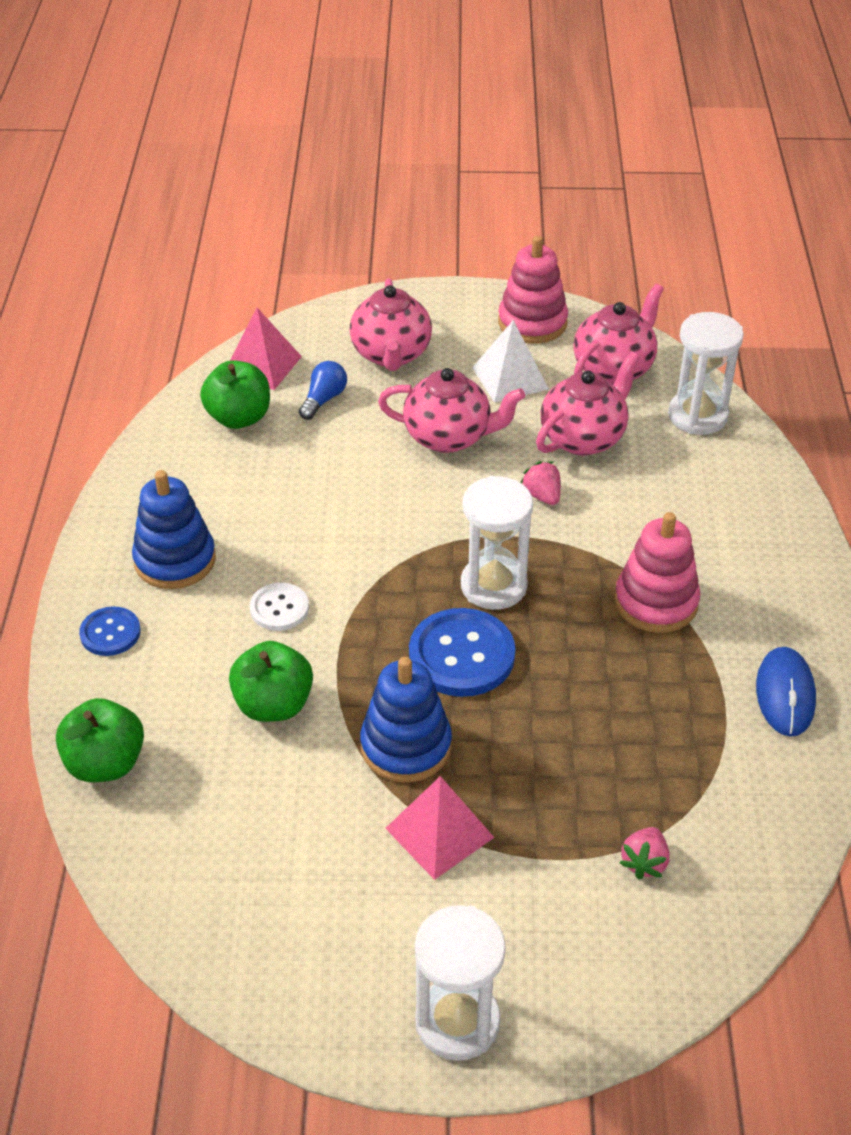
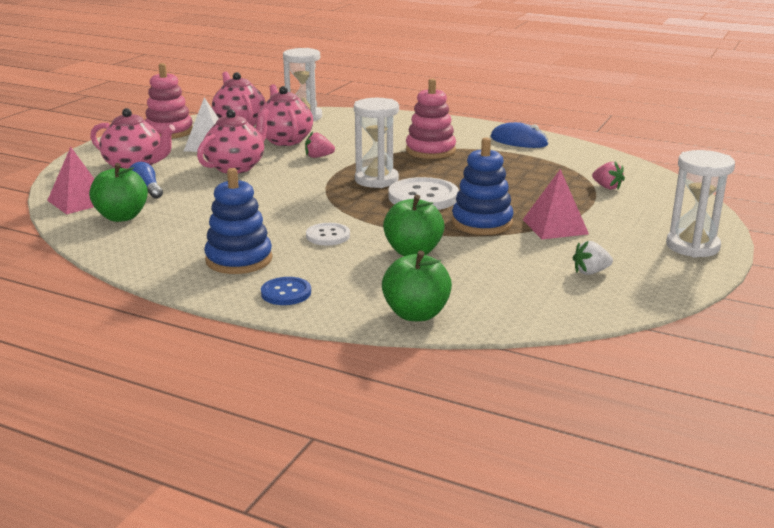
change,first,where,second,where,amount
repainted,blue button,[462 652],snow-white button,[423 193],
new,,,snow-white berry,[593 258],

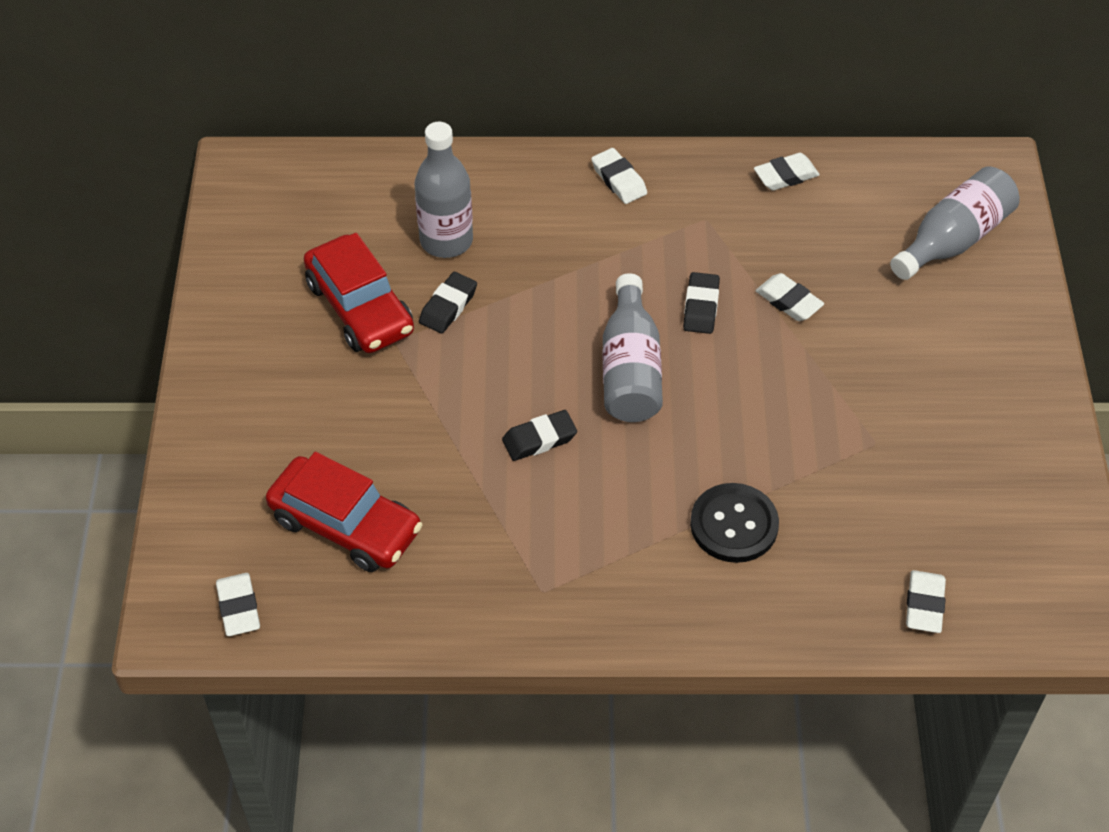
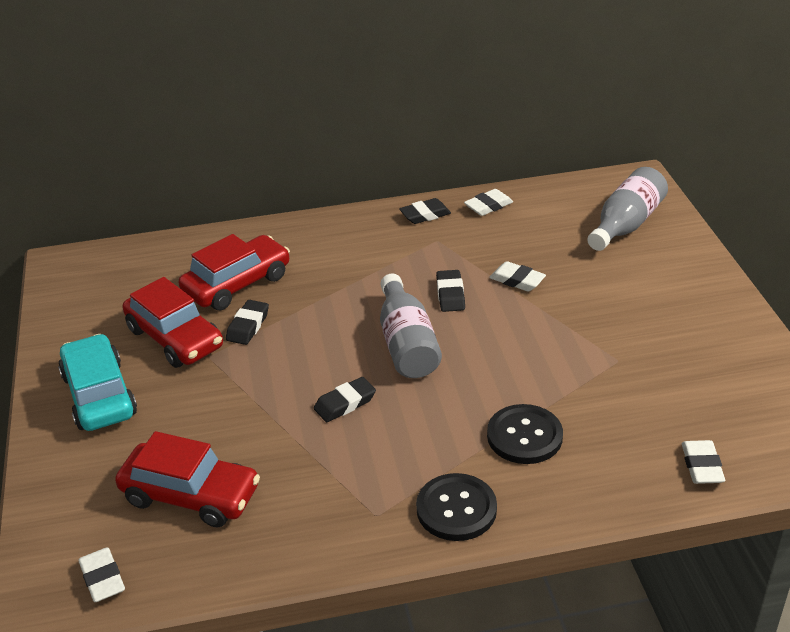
change,first,where,second,where,amount
swapped,ash-grey flask,[444 190],crimson automobile,[234 272],
gone,snow-white eraser,[619 176],,,
new,,,ebony eraser,[425 211],
new,,,aqua automobile,[97 382],
new,,,ebony button,[456 507],

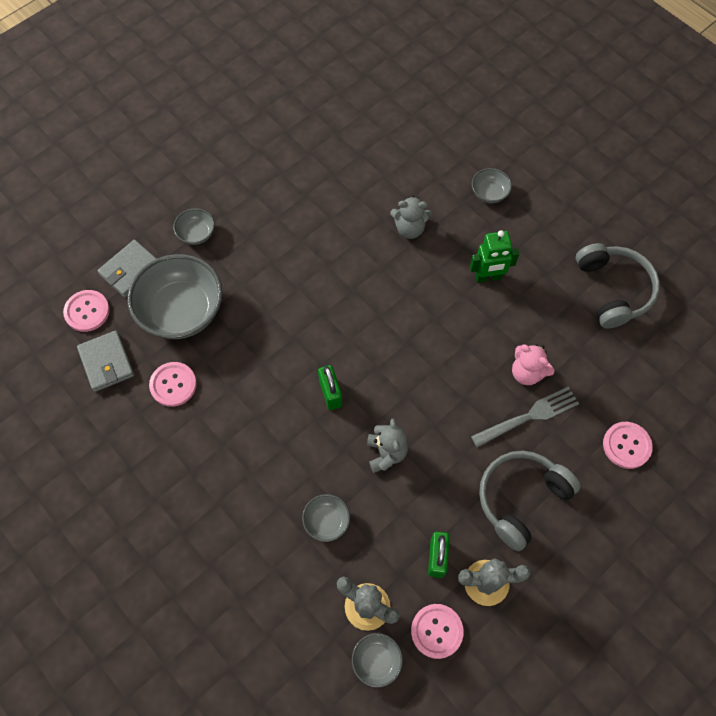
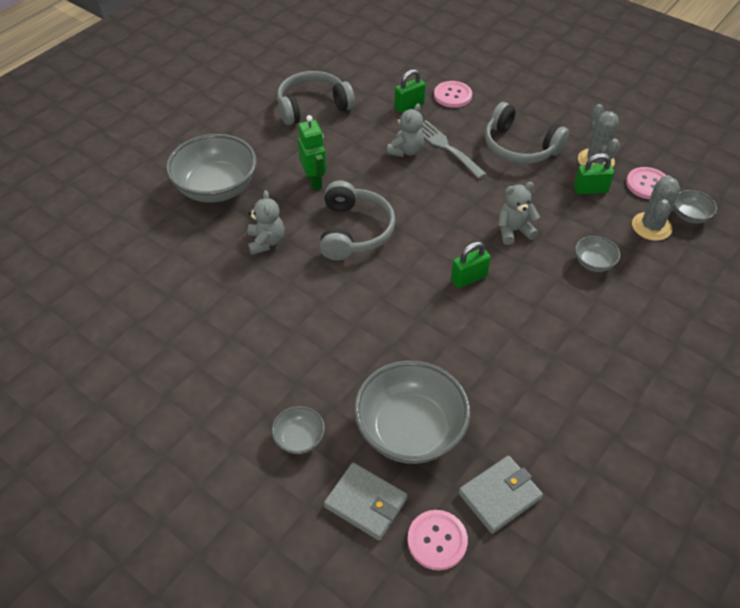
change,first,where,second,where,amount
scaled,ash-grey bowl,[492 185],,[211 168],x2.15
repainted,rose-pink stuffed bear,[533 364],ash-grey stuffed bear,[405 130],
gone,rose-pink button,[173 384],,,
new,,,leaf-green small lock,[410 91],
new,,,ash-grey over-ear headphones,[357 220],

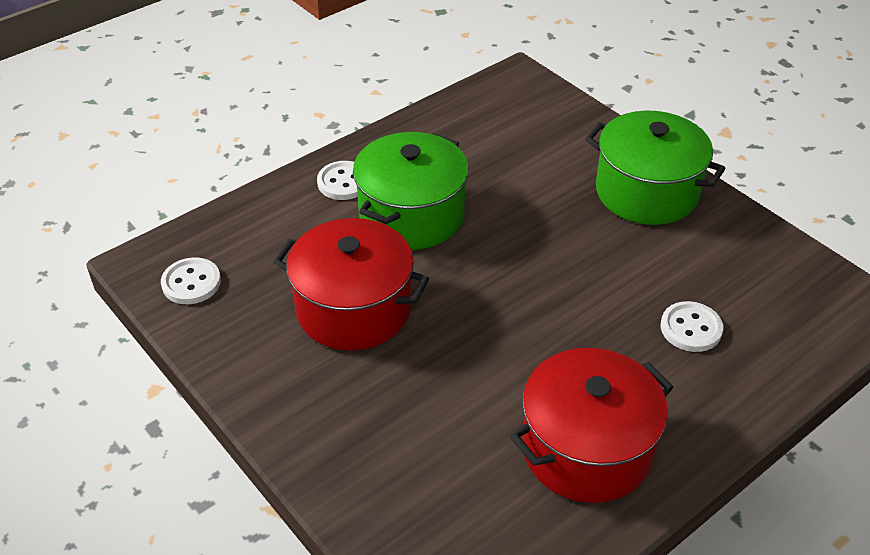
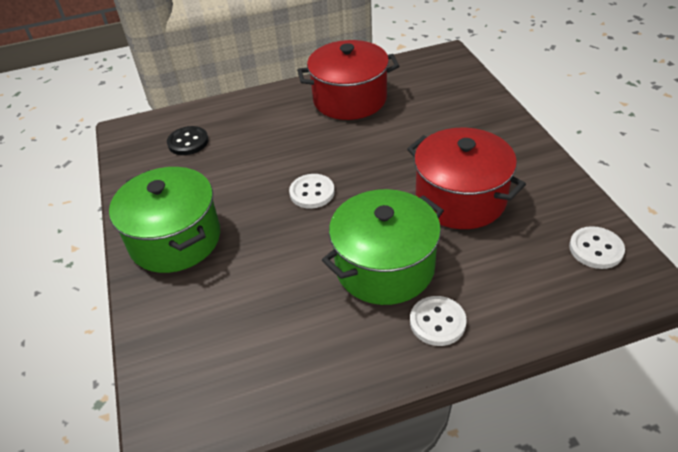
change,first,where,second,where,amount
shifted,snow-white button,[691 326],,[312 191],
new,,,ebony button,[187 140],

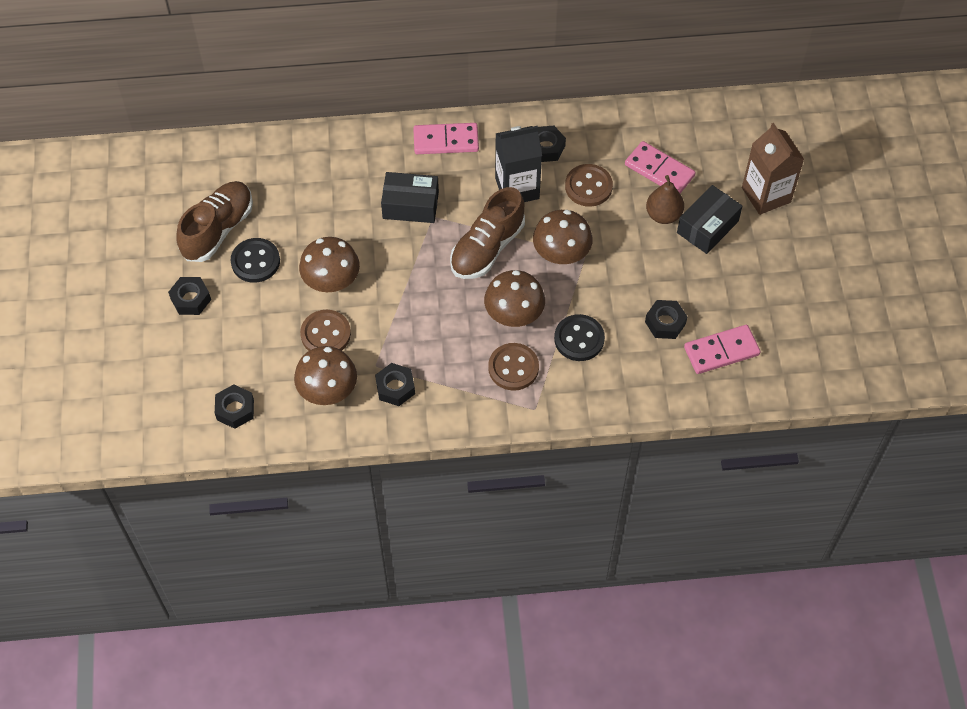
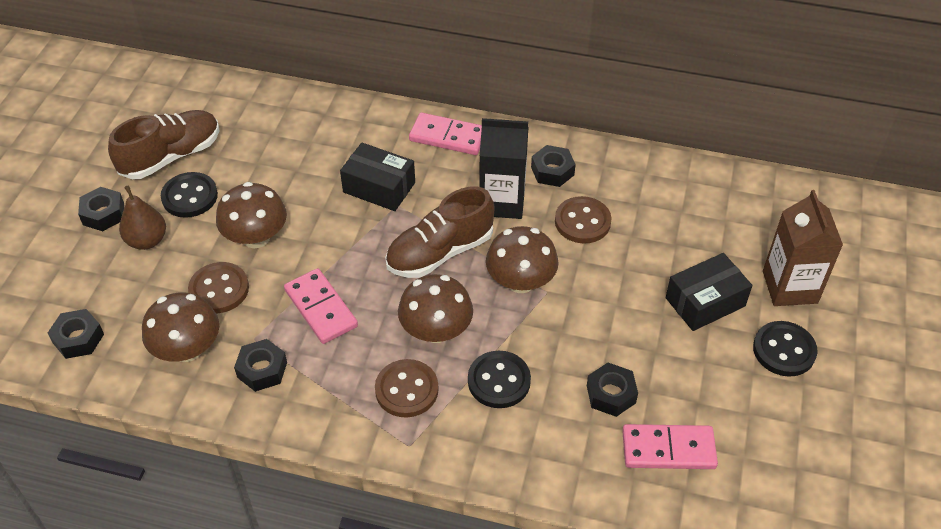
change,first,where,second,where,amount
shifted,rose-pink domino,[660 167],,[321 306],
shifted,brown pear fruit,[665 199],,[142 217],
new,,,ebony button,[785 349],

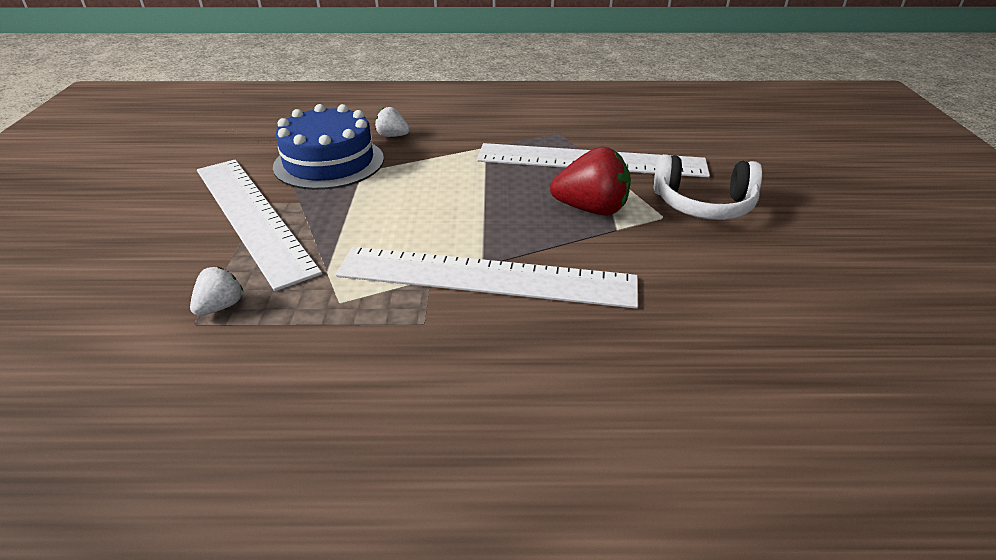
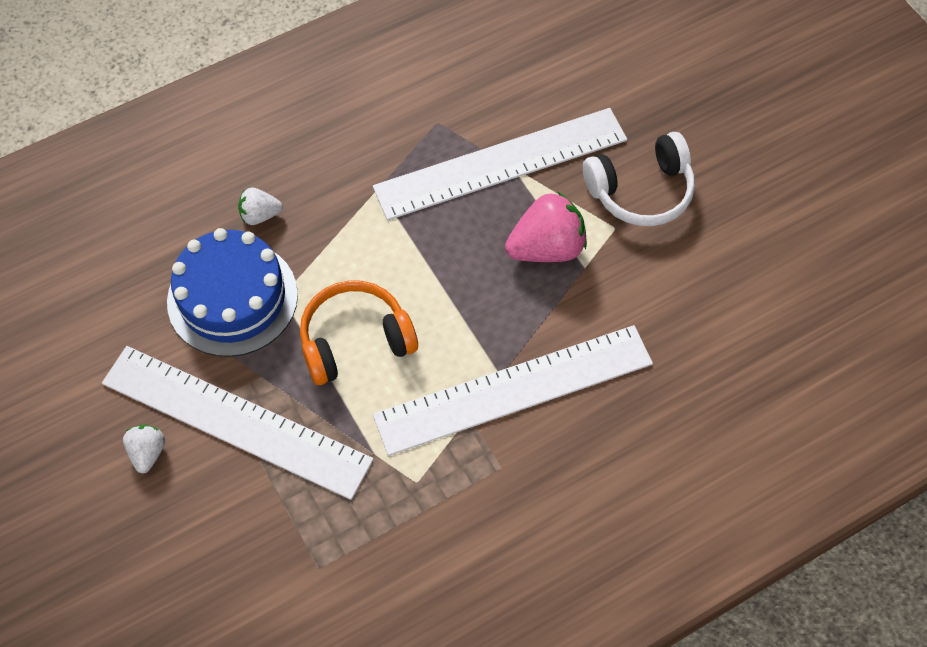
change,first,where,second,where,amount
repainted,crimson berry,[590 181],rose-pink berry,[546 226],
shifted,snow-white berry,[216 291],,[144 449],
new,,,orange-coloured over-ear headphones,[359 332],

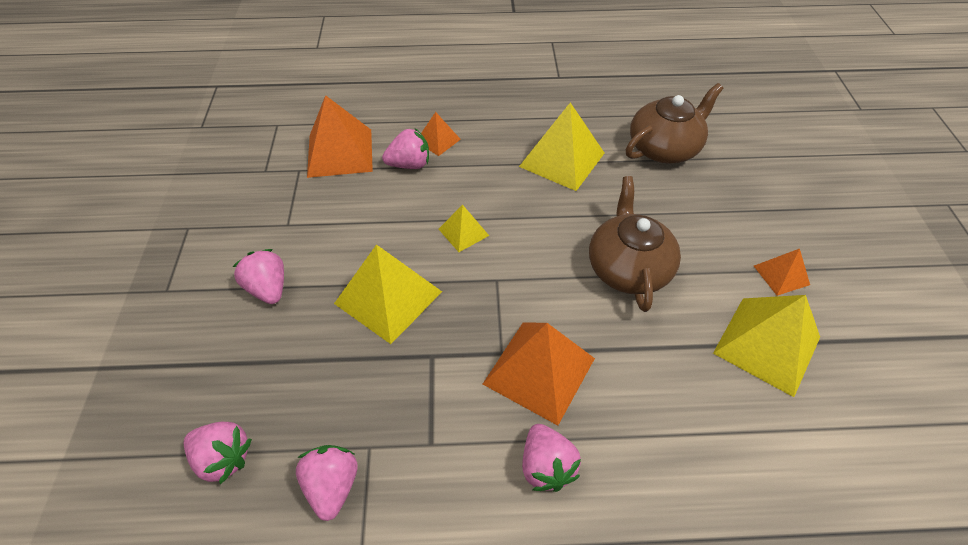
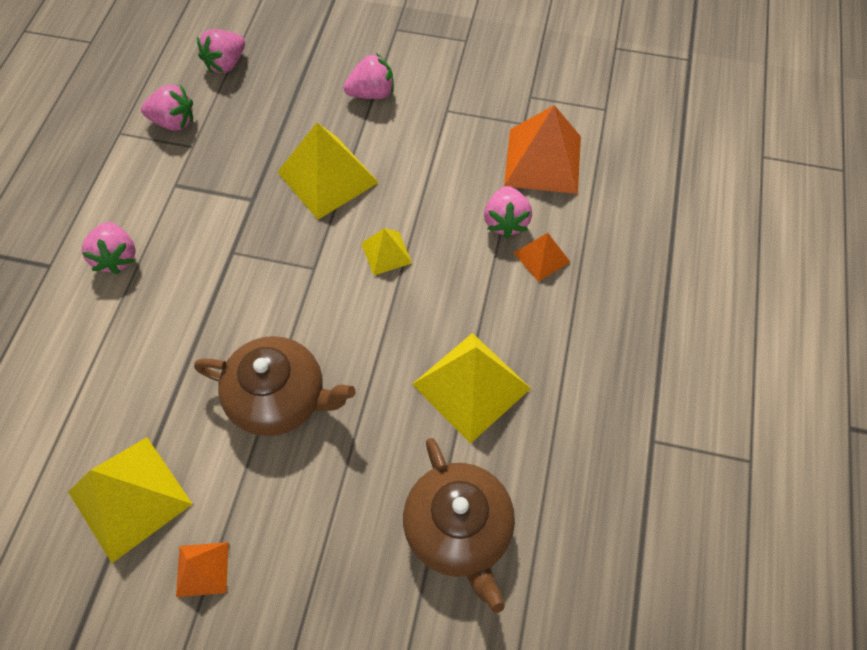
change,first,where,second,where,amount
gone,orange-coloured pyramid shape,[539 373],,,
rotated,rose-pink berry,[551 458],,[108 248],105 degrees counterclockwise

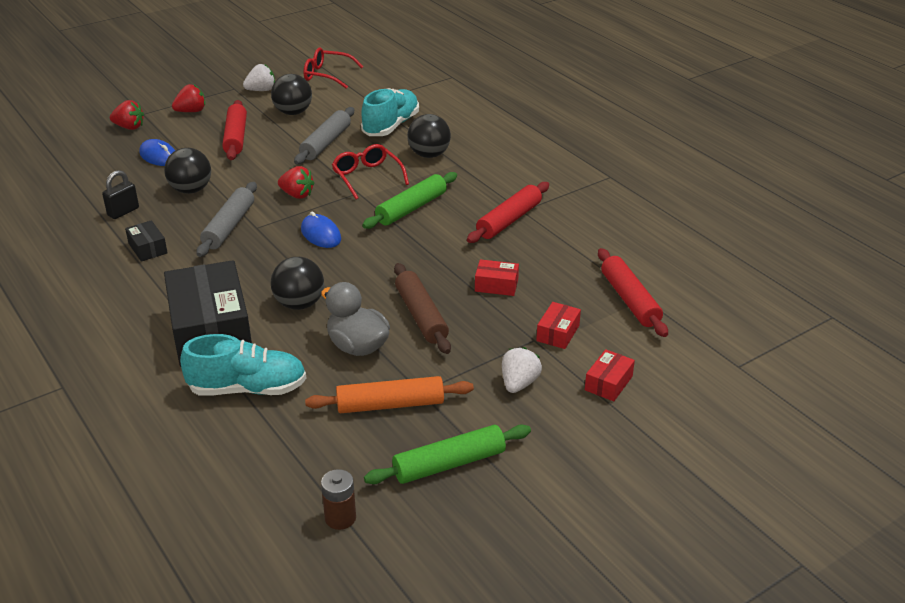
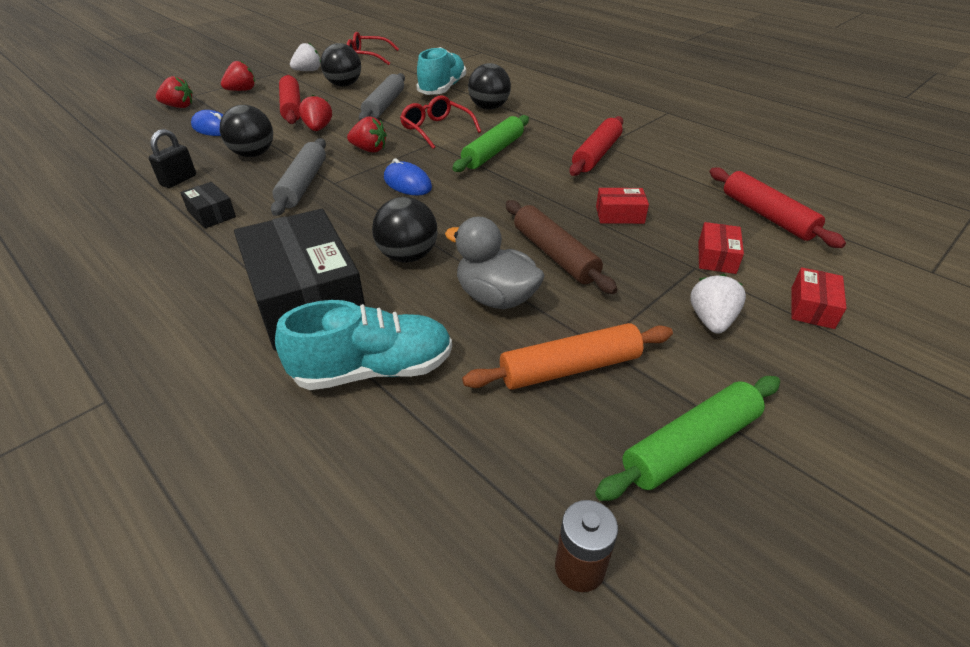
change,first,where,second,where,amount
new,,,crimson berry,[315 113],

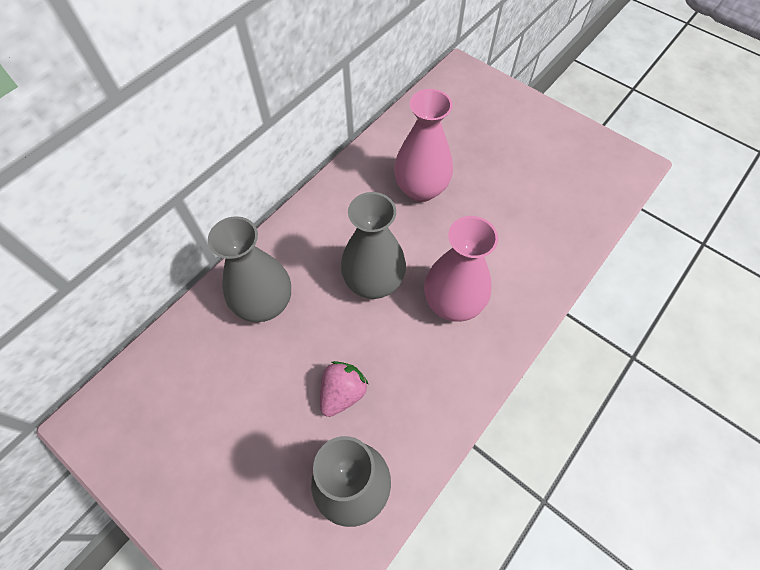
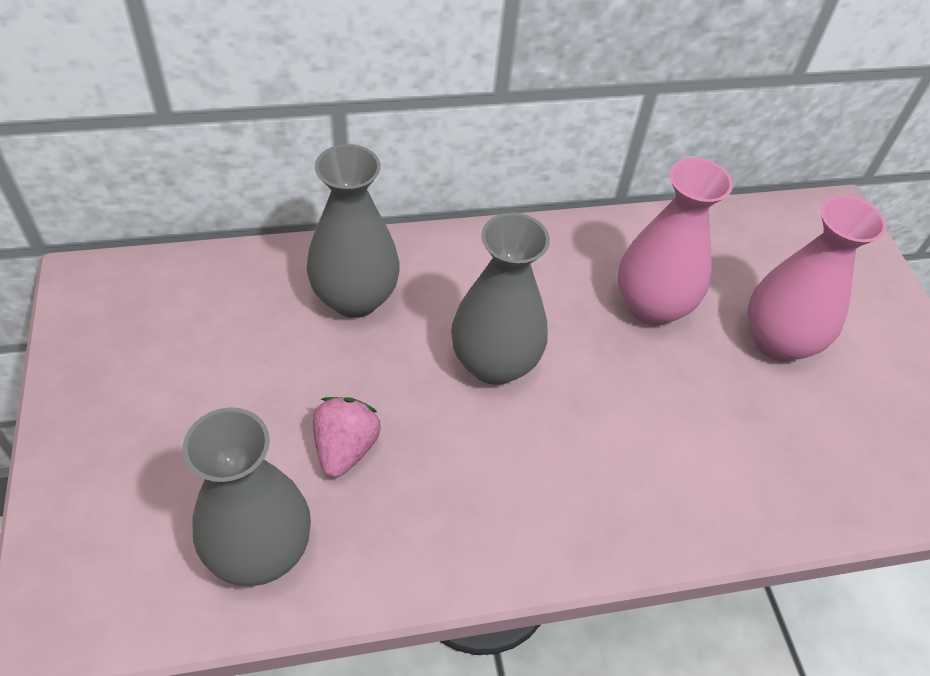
change,first,where,second,where,amount
shifted,rose-pink vase,[461 269],,[816 278],
rotated,rose-pink berry,[344 389],,[347 437],60 degrees counterclockwise

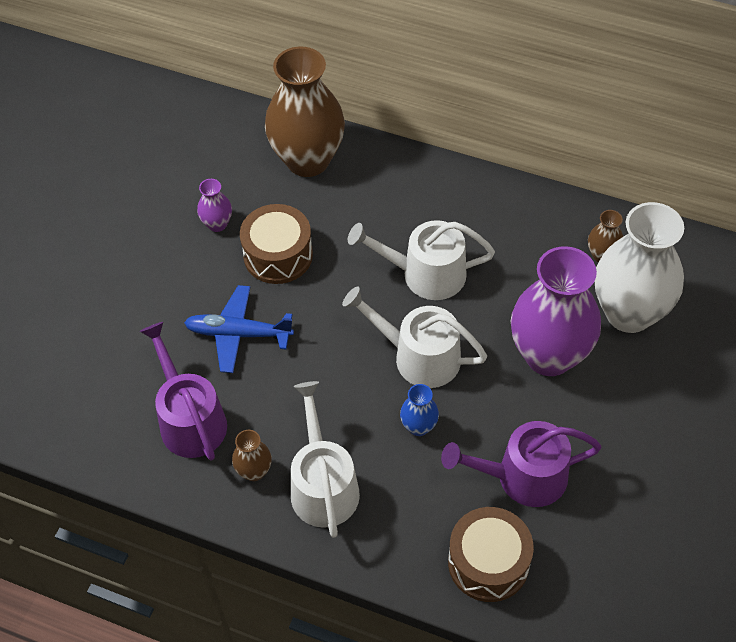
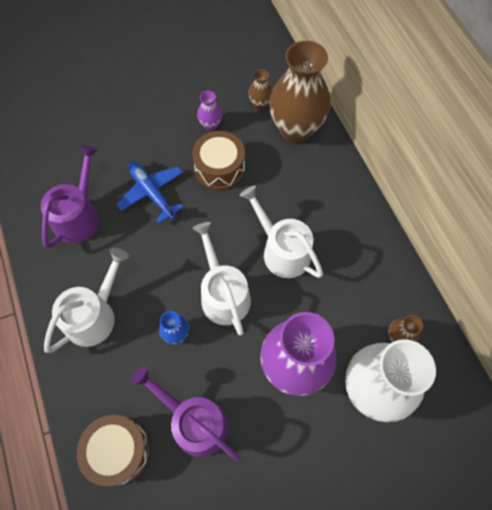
change,first,where,second,where,amount
shifted,brown vase,[252 455],,[260 89],

